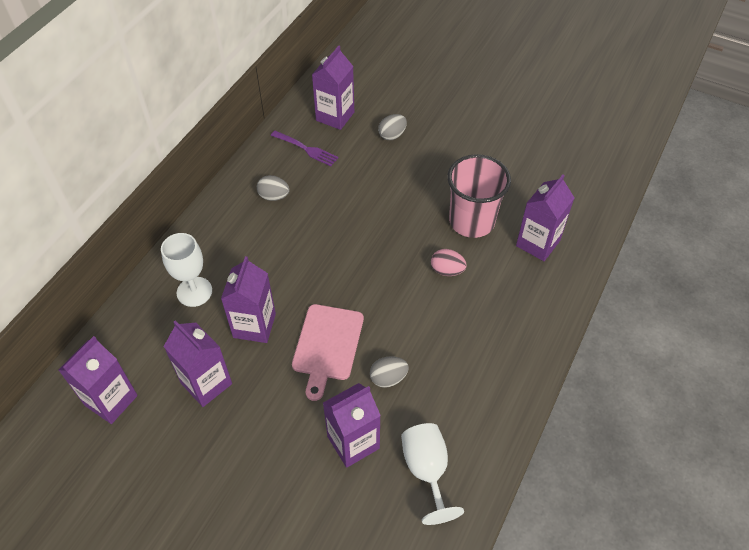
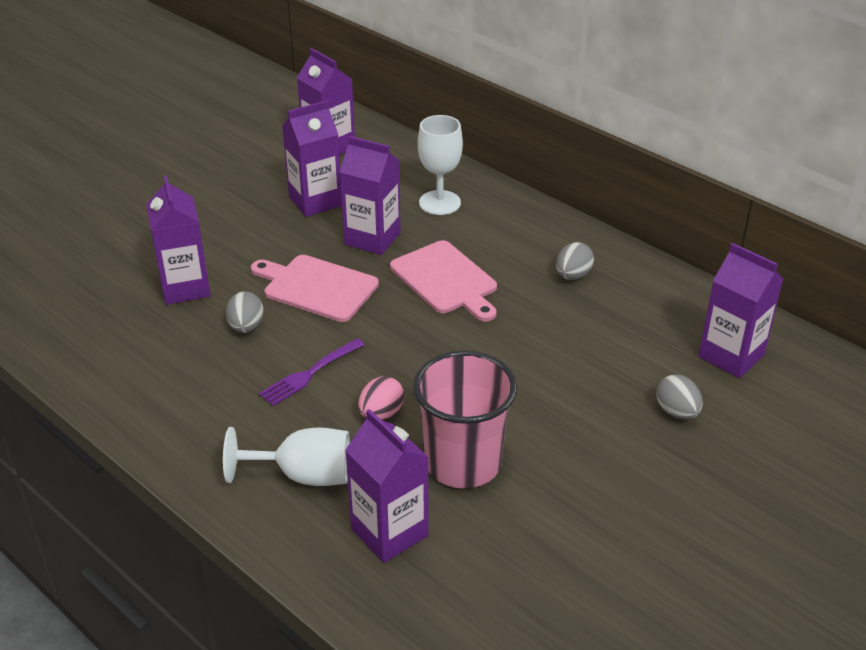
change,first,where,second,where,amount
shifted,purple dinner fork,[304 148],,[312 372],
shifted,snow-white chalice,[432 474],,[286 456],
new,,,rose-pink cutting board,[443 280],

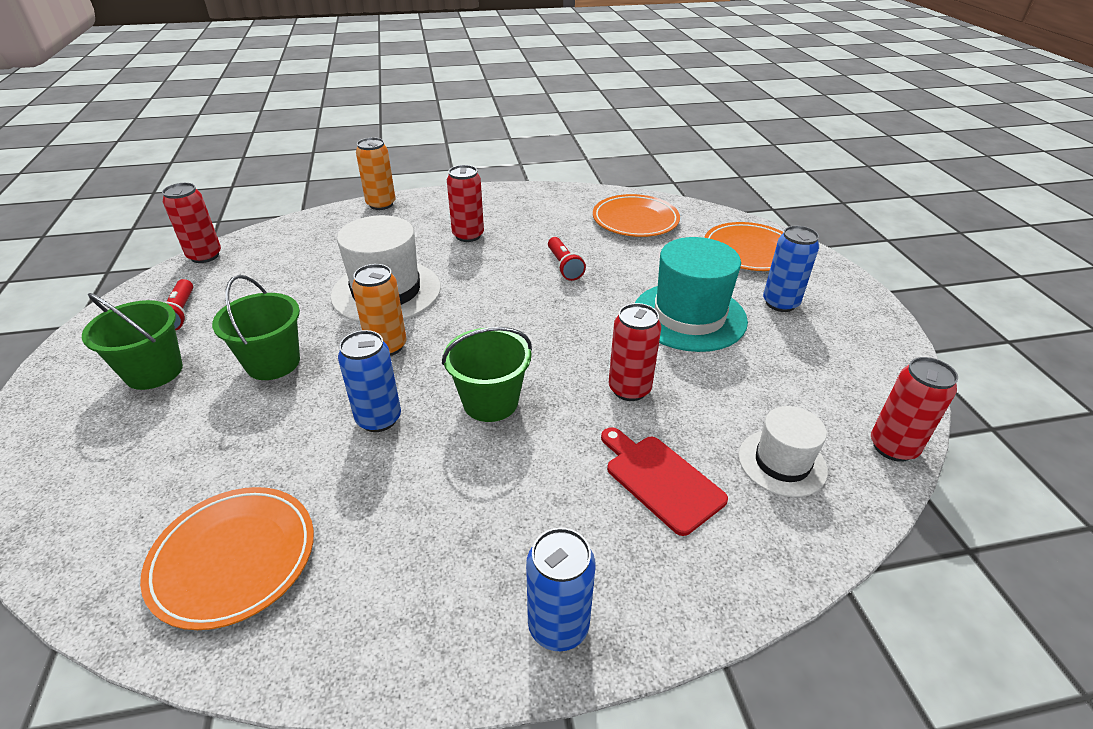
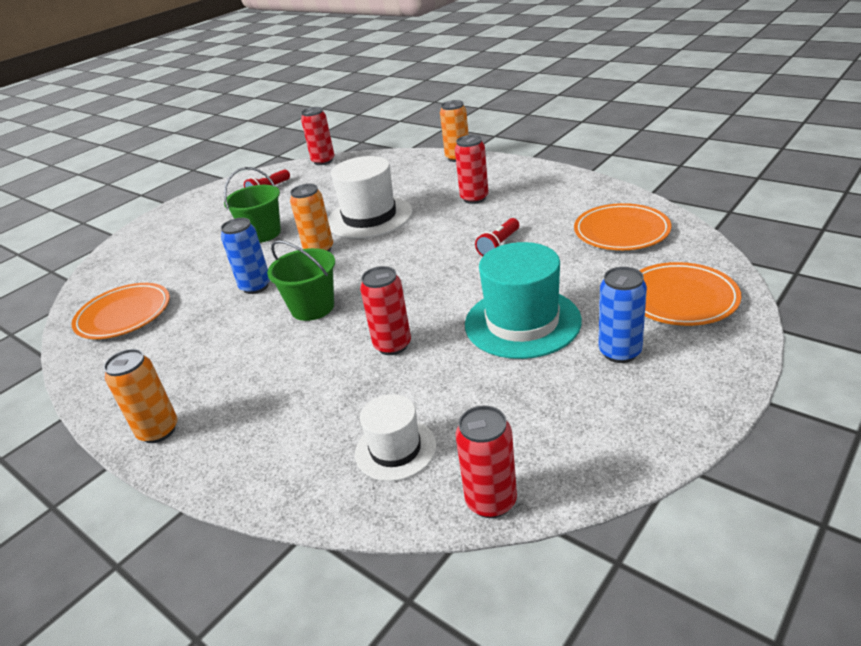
change,first,where,second,where,amount
gone,leaf-green pail,[132 341],,,
gone,crimson cutting board,[664 481],,,
repainted,blue tin,[560 589],orange-coloured tin,[141 396],

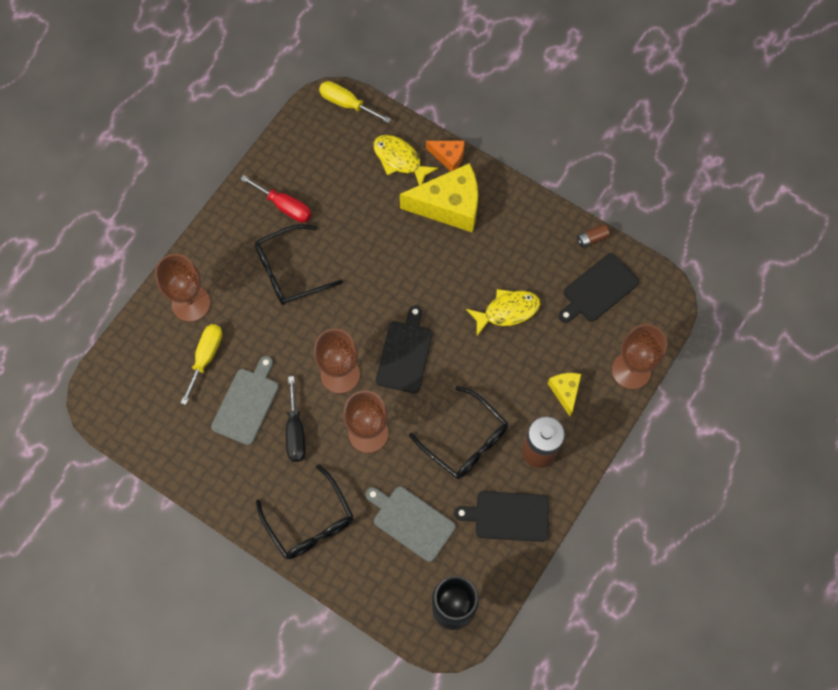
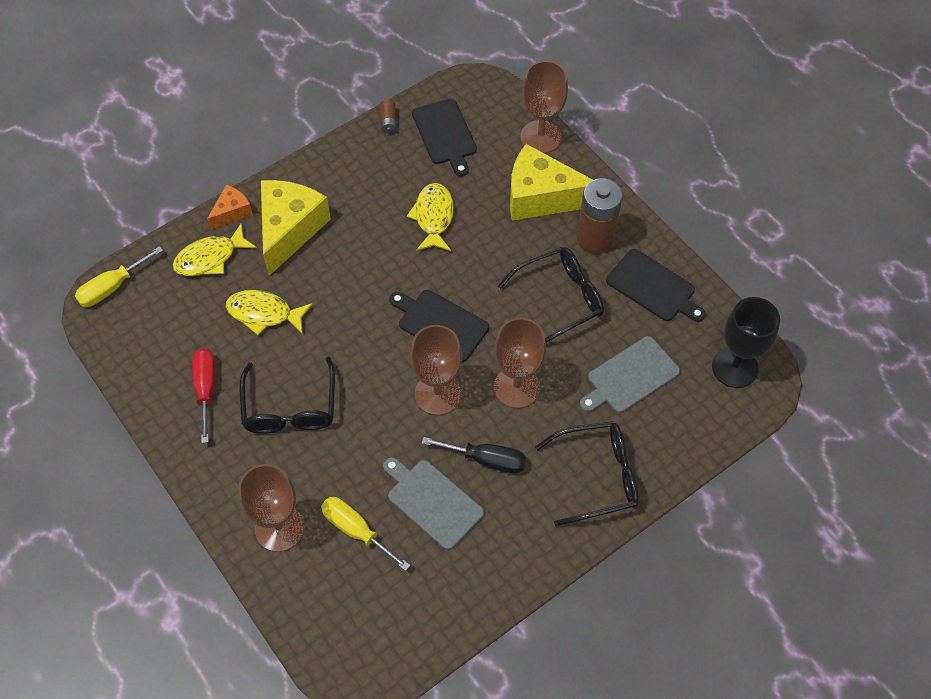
change,first,where,second,where,amount
rotated,crimson flat screwdriver,[276 199],,[203 395],60 degrees counterclockwise
scaled,yellow cheese,[564 395],,[551 182],x1.97
rotated,ebony cutting board,[501 516],,[656 285],75 degrees counterclockwise
new,,,yellow fish figure,[269 312],

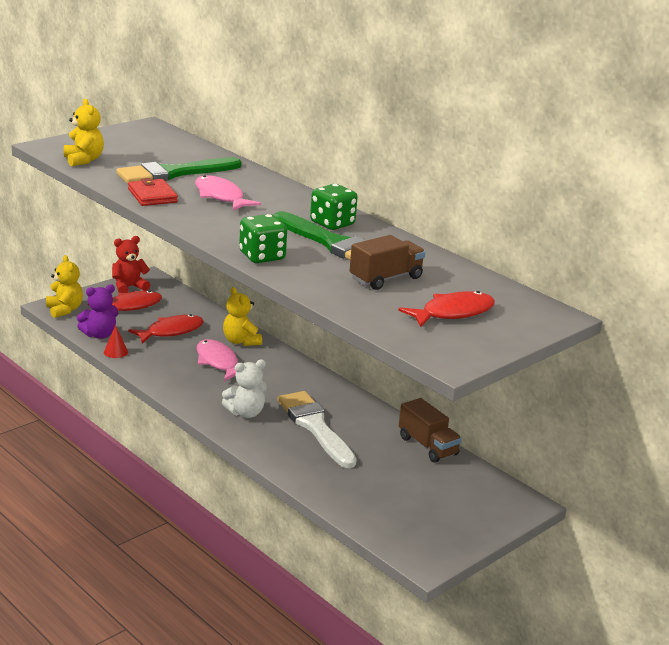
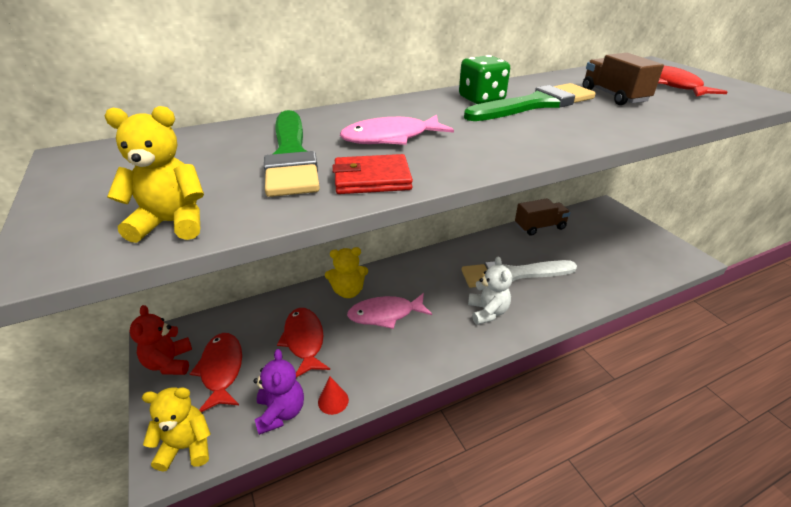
change,first,where,second,where,amount
gone,leaf-green game die,[263 238],,,

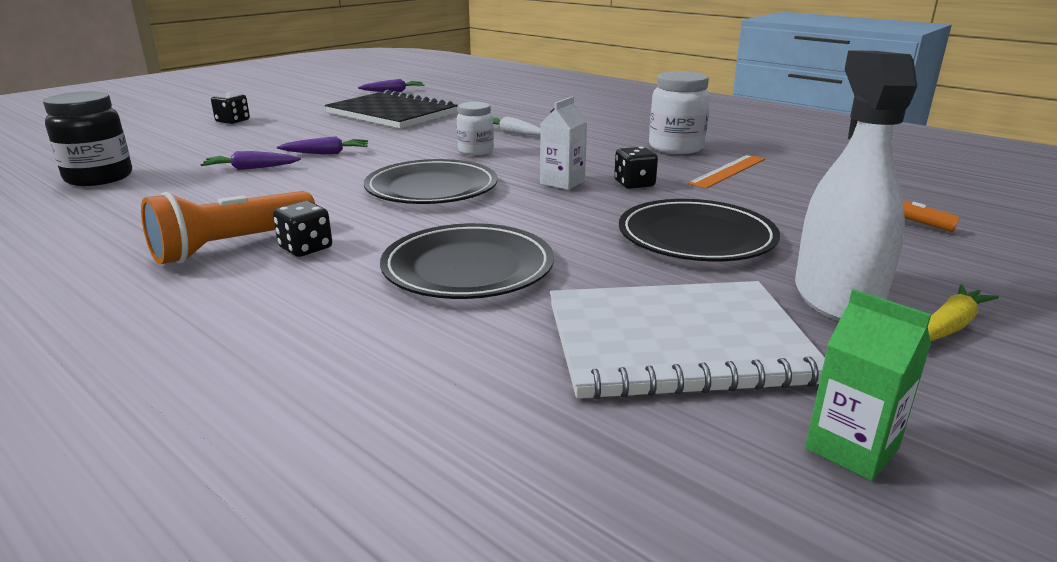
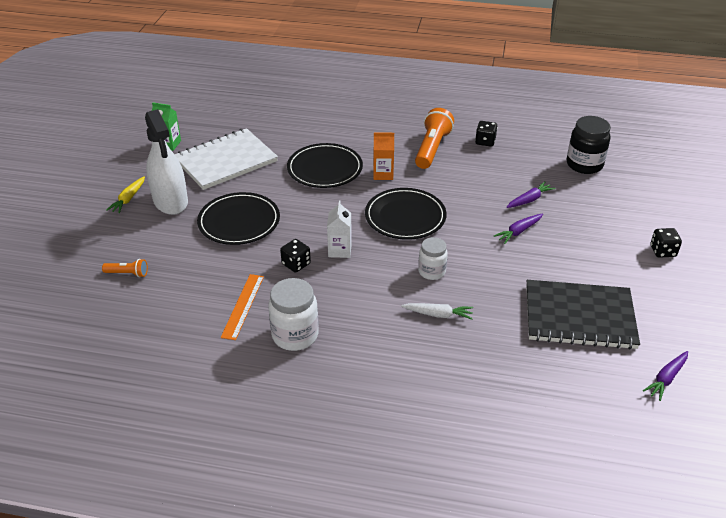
change,first,where,second,where,amount
shifted,ebony game die,[302 229],,[486 134],
new,,,orange-coloured carton,[383 156],

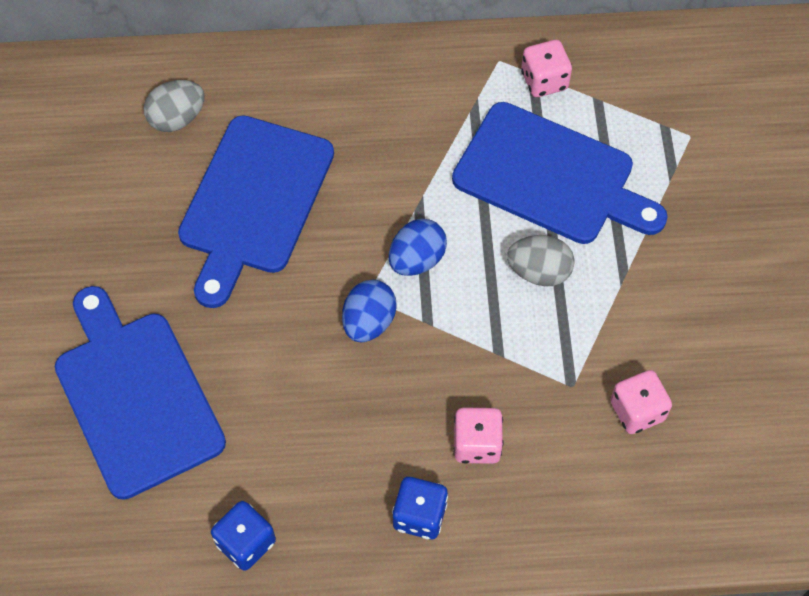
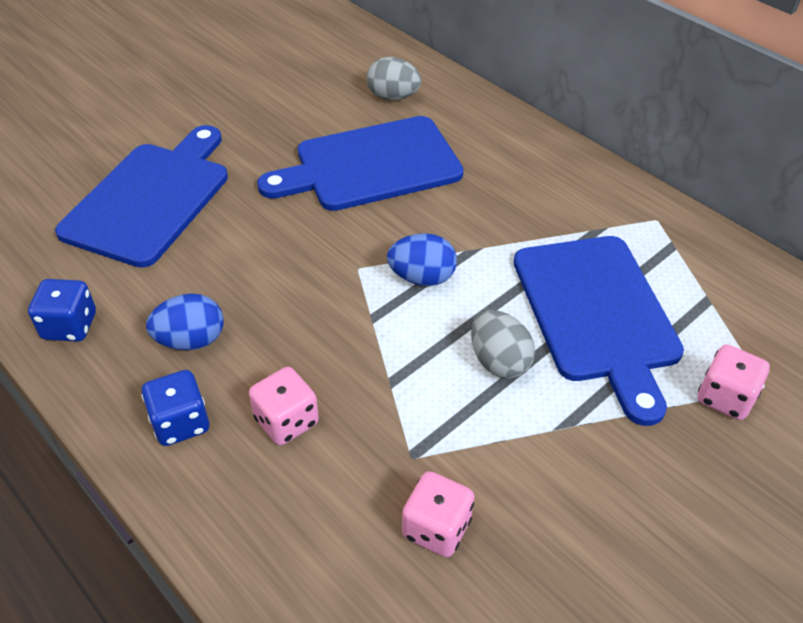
change,first,where,second,where,amount
shifted,rose-pink game die,[546 68],,[734 382],
shifted,blue egg shape,[369 311],,[185 321],

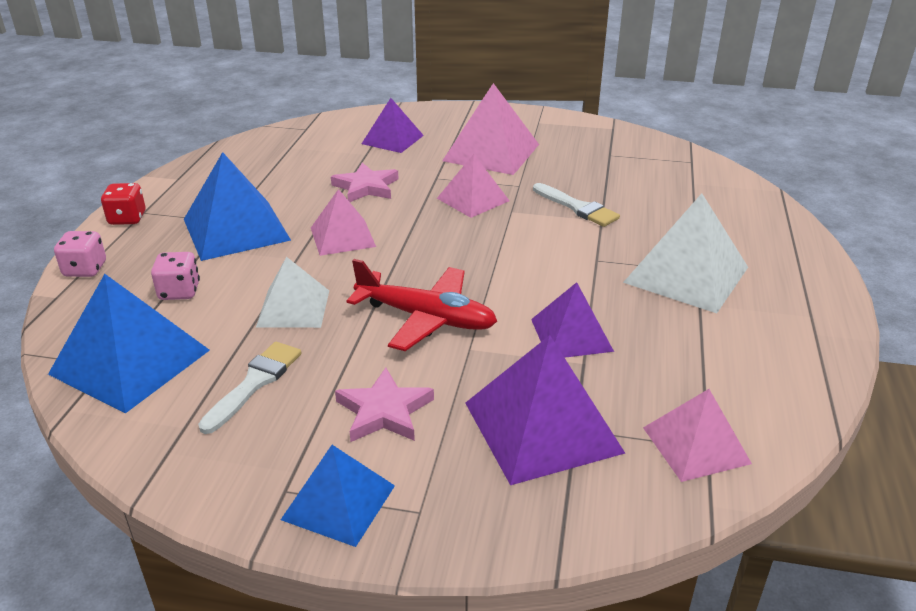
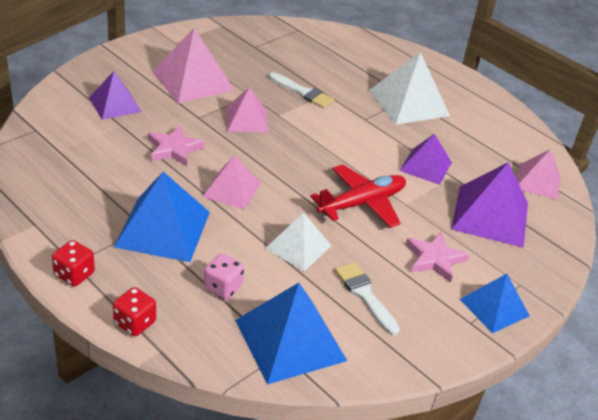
change,first,where,second,where,amount
rotated,snow-white paintbrush,[576 205],,[301 90],45 degrees clockwise
repainted,rose-pink game die,[80 254],crimson game die,[134 311],

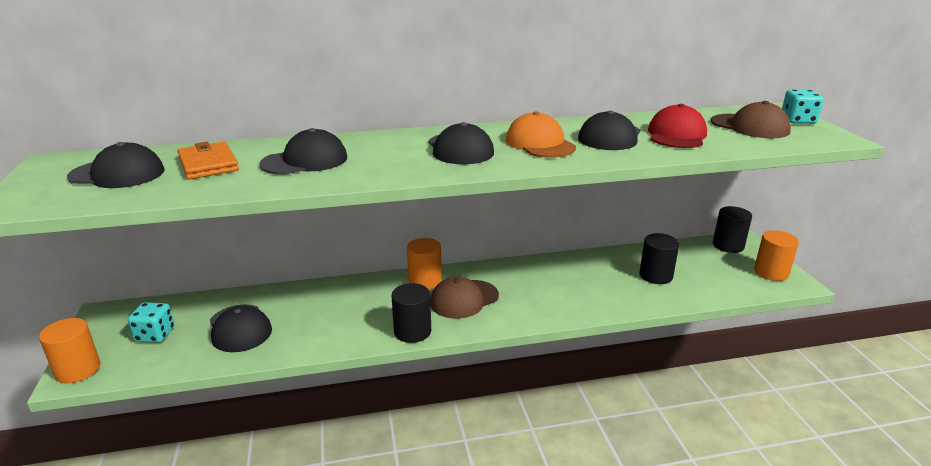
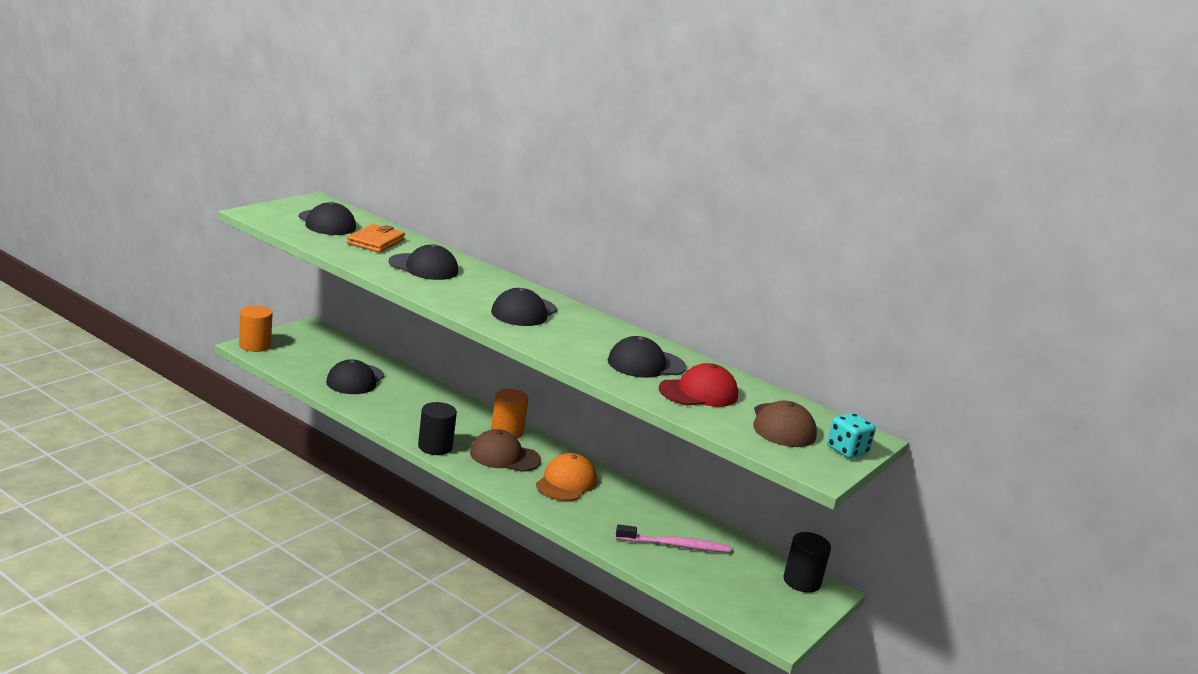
change,first,where,second,where,amount
shifted,orange-coloured cap,[541 134],,[566 477],
gone,orange-coloured cylinder,[776 255],,,
swapped,ebony cylinder,[659 258],rose-pink dental brush,[673 538],
gone,aqua game die,[151 322],,,

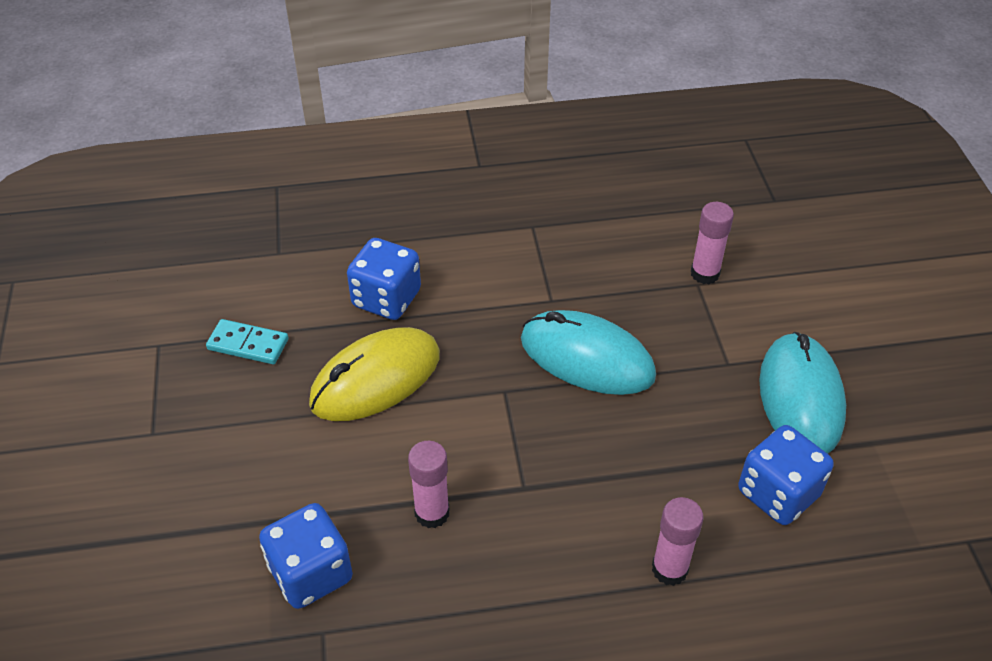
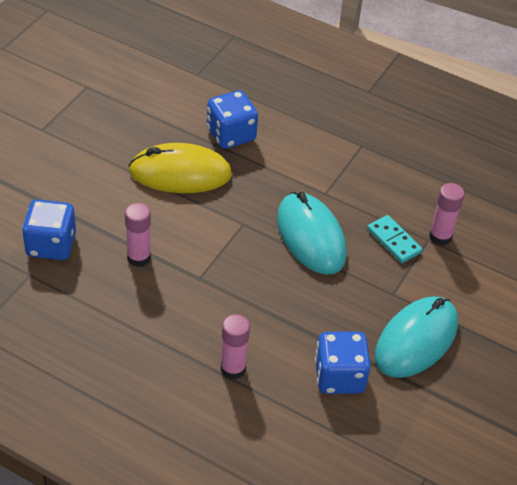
change,first,where,second,where,amount
shifted,aqua domino,[247 341],,[395 239],

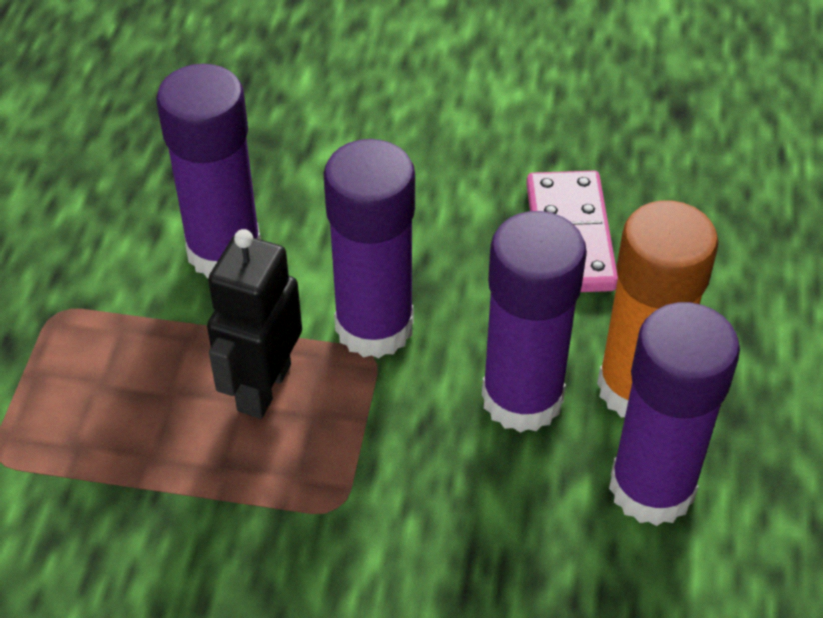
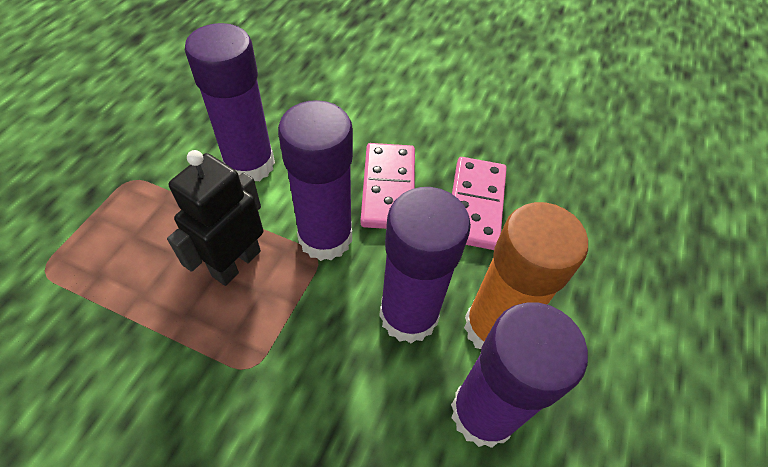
change,first,where,second,where,amount
new,,,rose-pink domino,[388 186],

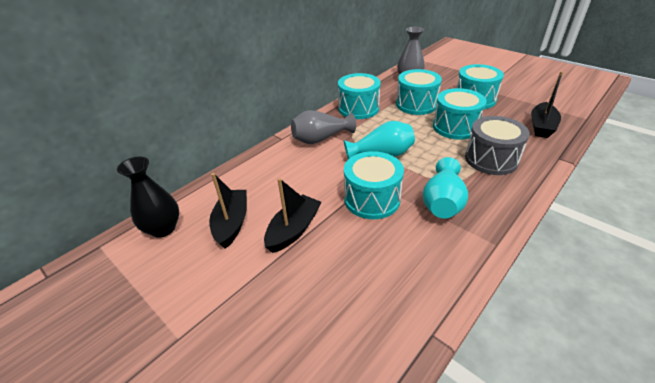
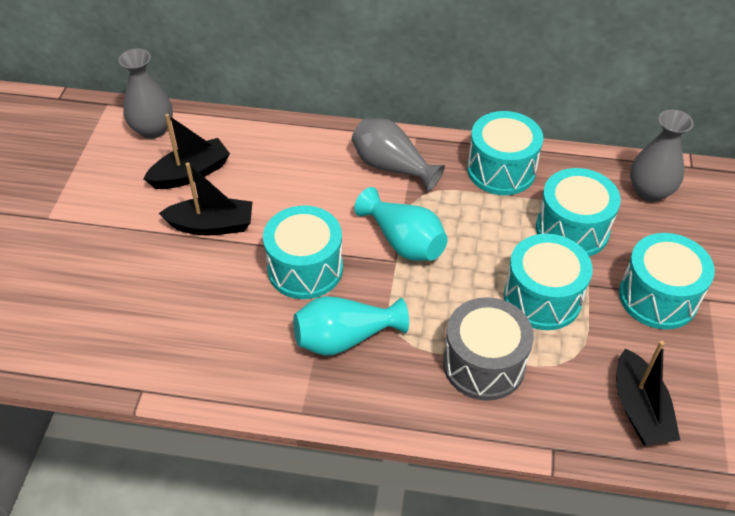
change,first,where,second,where,amount
rotated,ebony toy boat,[547 104],,[648 393],90 degrees counterclockwise
repainted,ebony vase,[148 197],ash-grey vase,[146 93],

